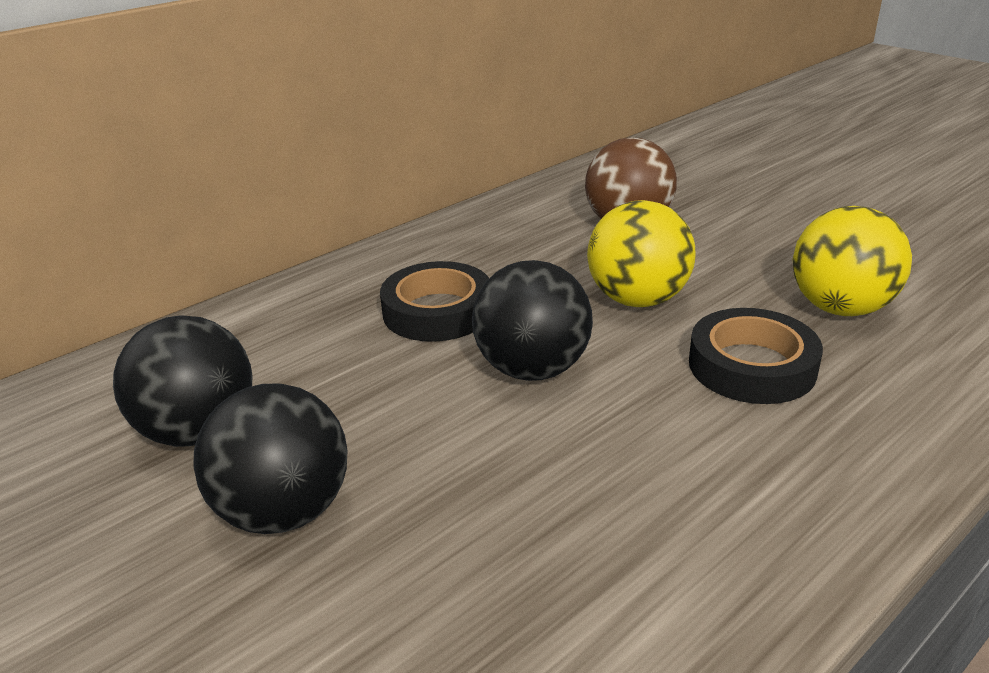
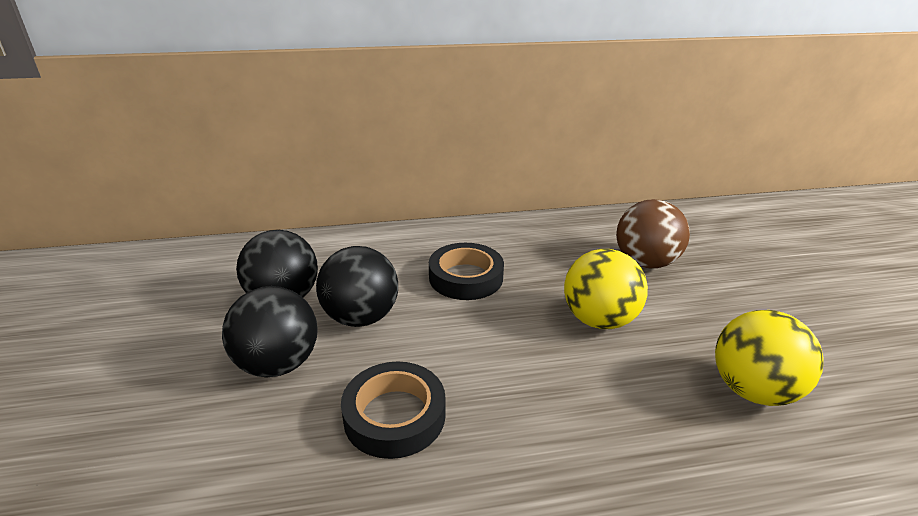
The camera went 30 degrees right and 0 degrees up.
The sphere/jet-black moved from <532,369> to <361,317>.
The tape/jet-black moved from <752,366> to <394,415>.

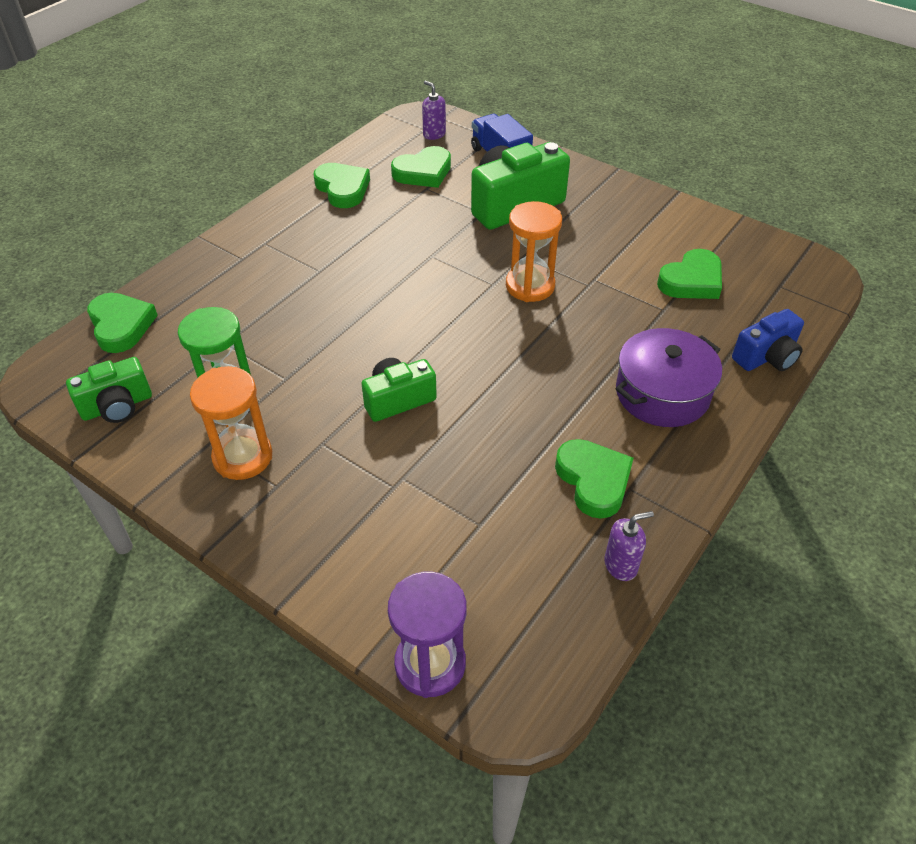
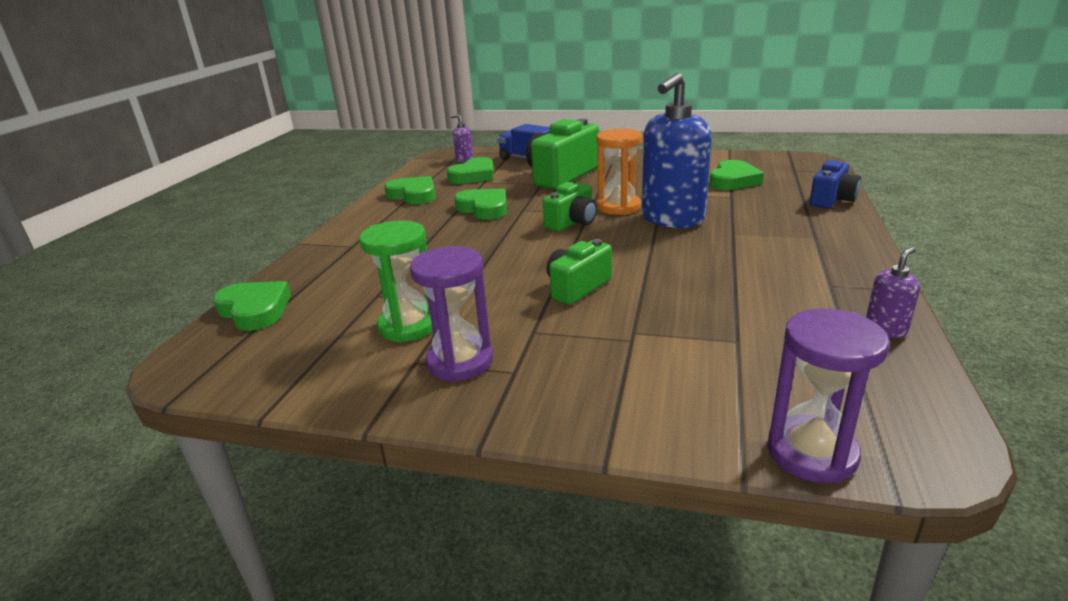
The camera went 20 degrees left and 20 degrees down.
The photo camera/emerald moved from <117,406> to <572,222>.
The hourglass/orange-coloured at <243,457> became the hourglass/royal purple at <460,362>.
The heart/emerald moved from <593,480> to <484,208>.
The stockpot/royal purple at <662,393> disappeared.
The soap dispenser/cobalt at <672,219> appeared.

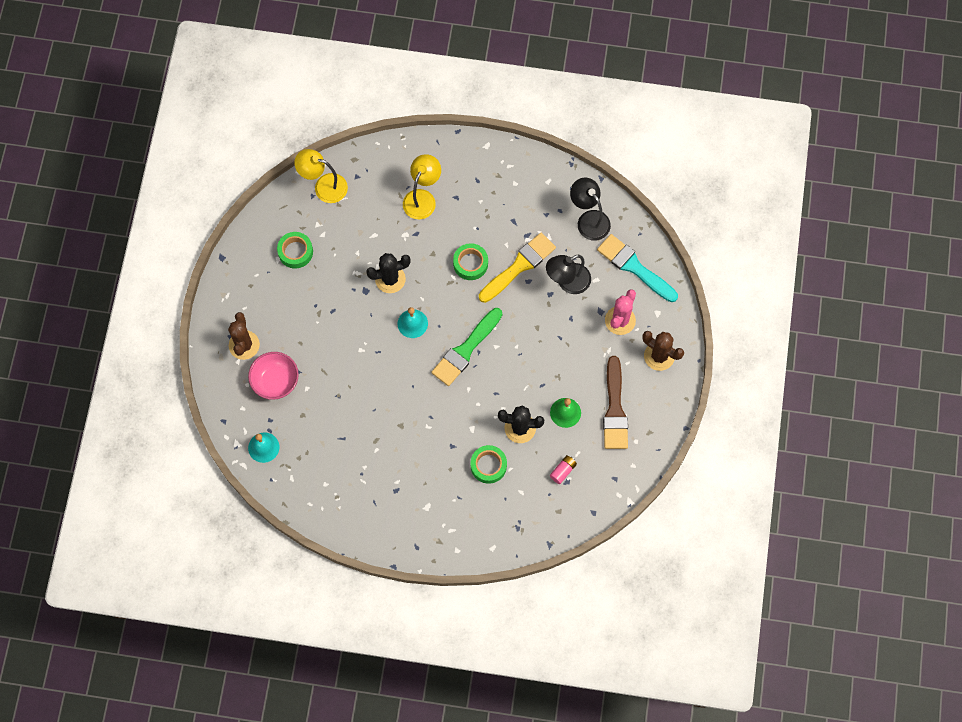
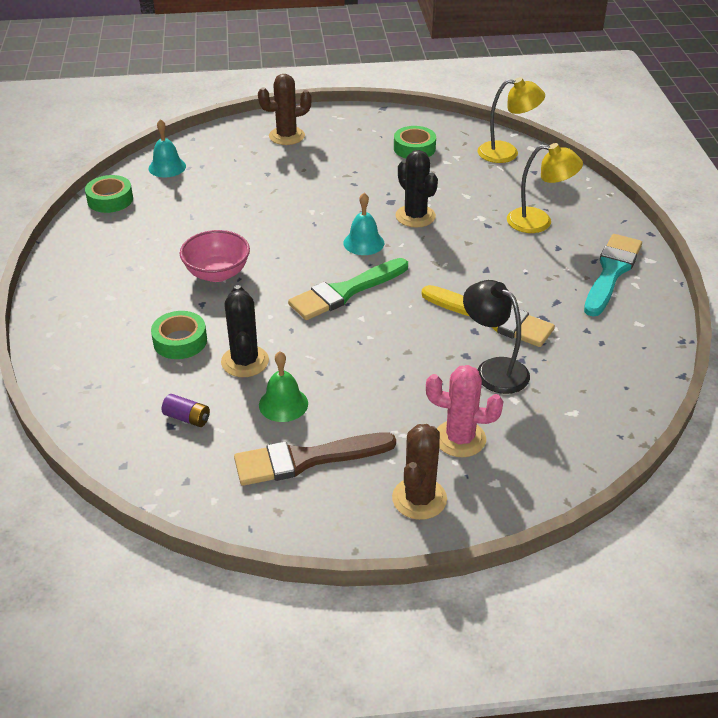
The camera went 75 degrees right and 30 degrees down.
The serving bowl/rosy moved from <275,381> to <217,273>.
The desk lamp/bright yellow at <324,186> turned 90 degrees clockwise.
The brush/emerald at <465,350> turned 60 degrees counterclockwise.
The tape/emerald moved from <470,263> to <110,200>.
The battery/rosy at <563,471> became the battery/royal purple at <187,418>.
The desk lamp/jet-black at <589,219> disappeared.
The brush/teal moved from <634,267> to <611,272>.

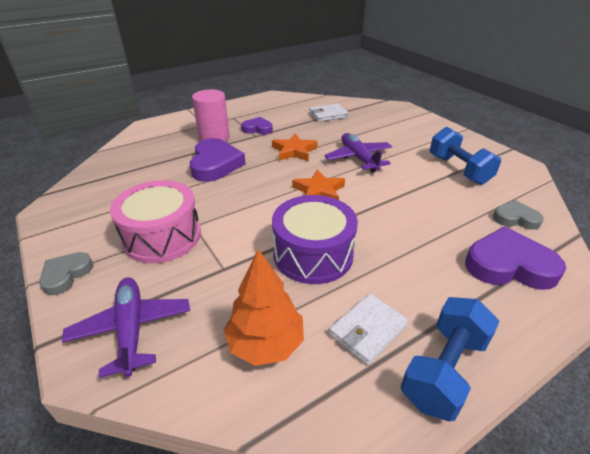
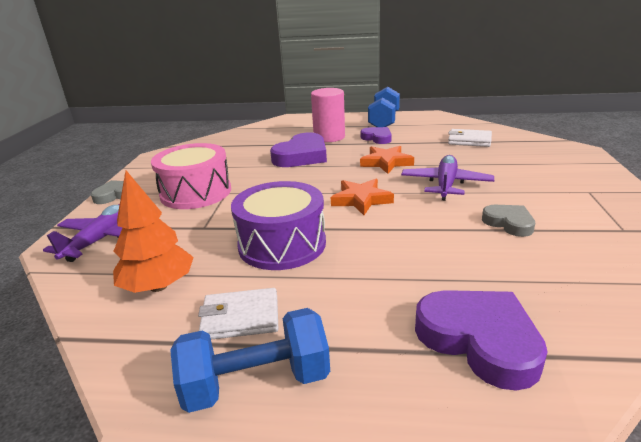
The camera went 40 degrees right and 10 degrees down.
The hand weight/cobalt moved from <458,170> to <384,121>.
The heart/gray moved from <515,218> to <509,223>.

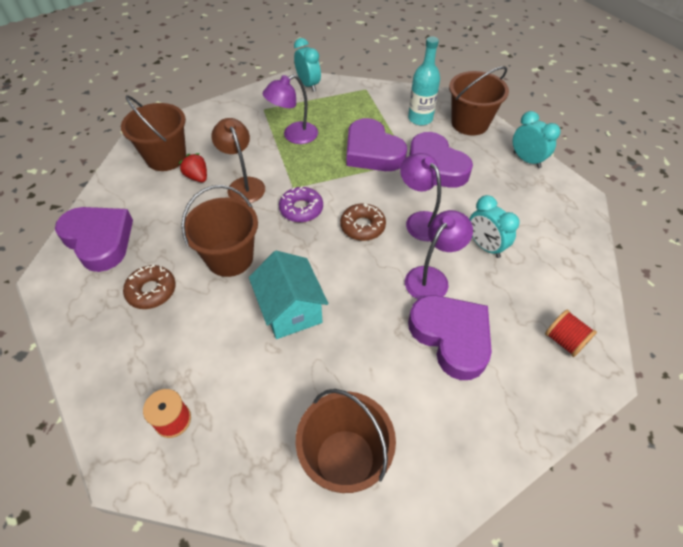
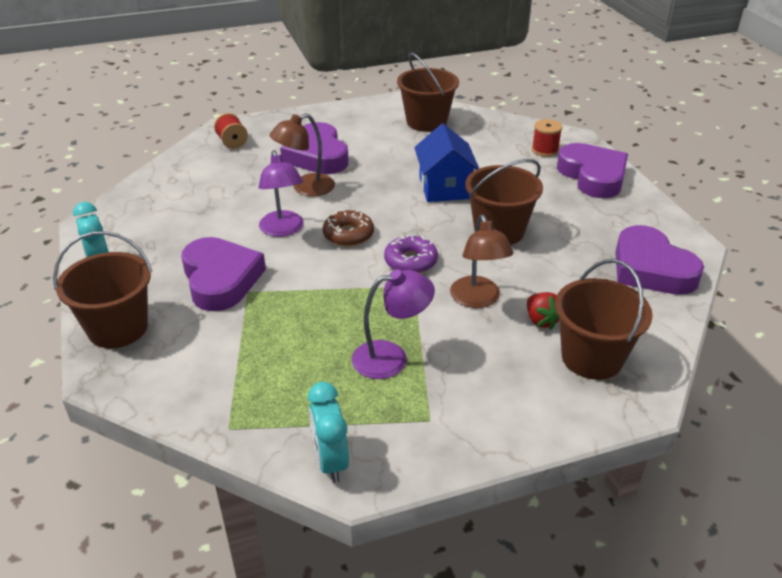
The camera went 165 degrees left and 15 degrees down.
The donut/dark brown at <151,291> disappeared.
The cottage/teal at <291,310> became the cottage/cobalt at <444,188>.
The heart/royal purple moved from <372,152> to <593,176>.
The desk lamp/royal purple at <432,277> became the desk lamp/dark brown at <305,188>.
The bottle/teal at <420,118> disappeared.
The alarm clock/teal at <485,246> disappeared.

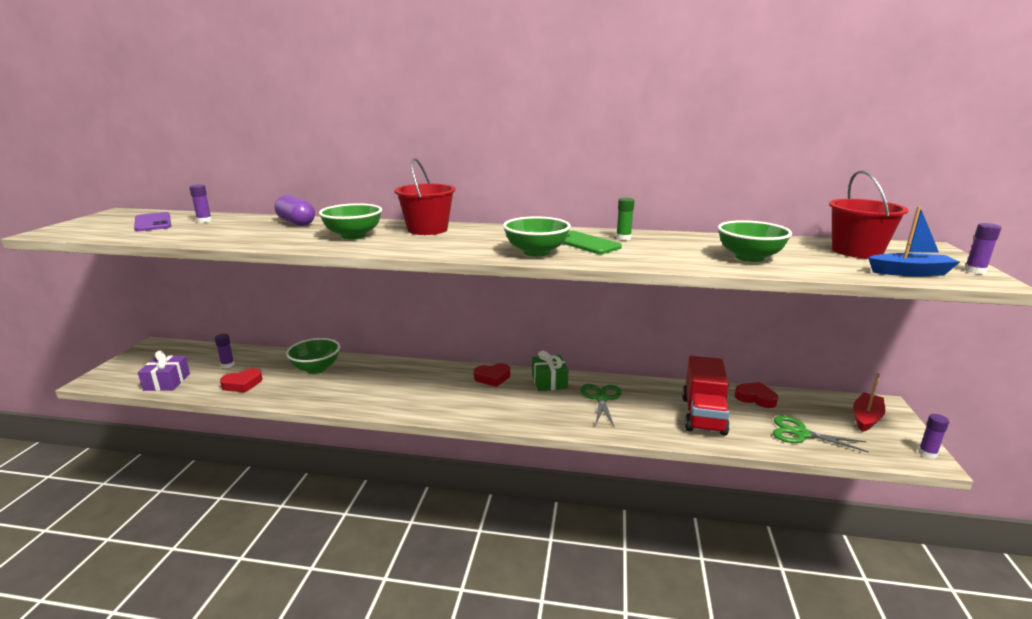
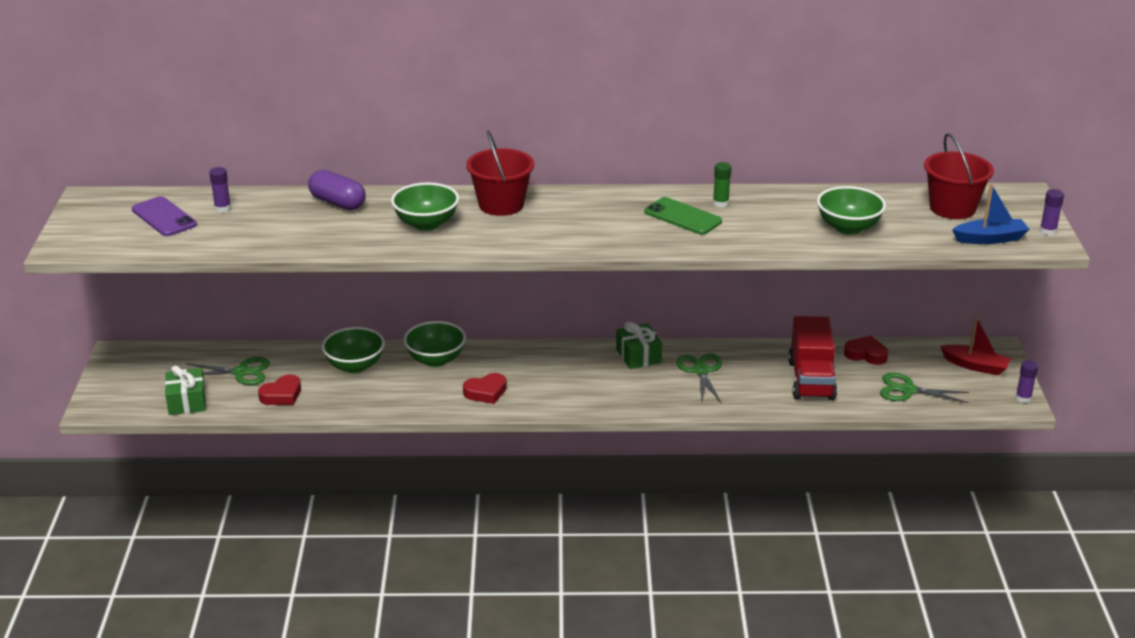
The camera went 10 degrees left and 10 degrees up.
The wrapped gift/royal purple at <167,382> became the wrapped gift/emerald at <187,401>.
The glue/royal purple at <228,365> was replaced by the scissors/emerald at <241,372>.
The heart/red moved from <492,378> to <486,392>.
The serving bowl/emerald moved from <536,252> to <435,360>.
The boat/red at <866,418> turned 90 degrees clockwise.

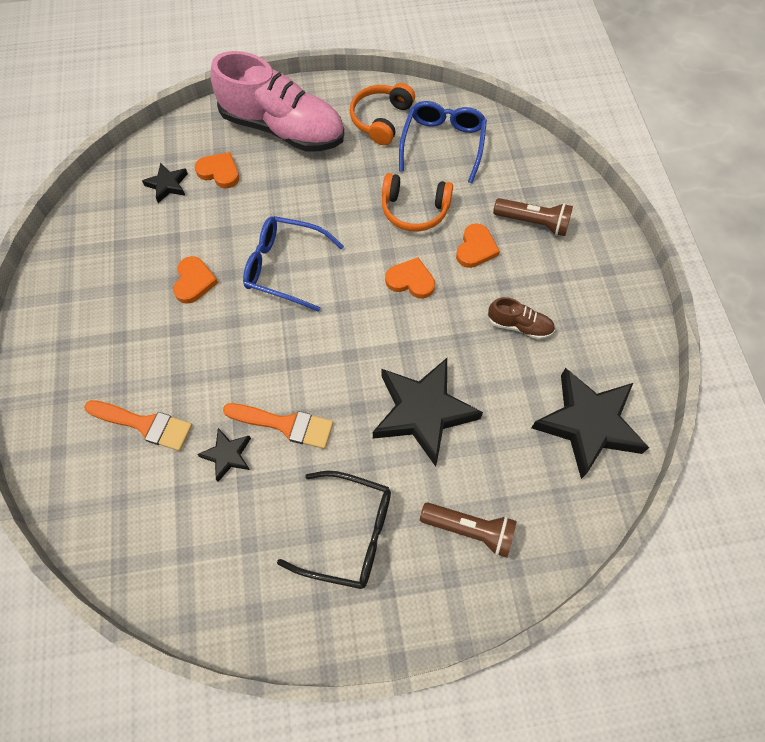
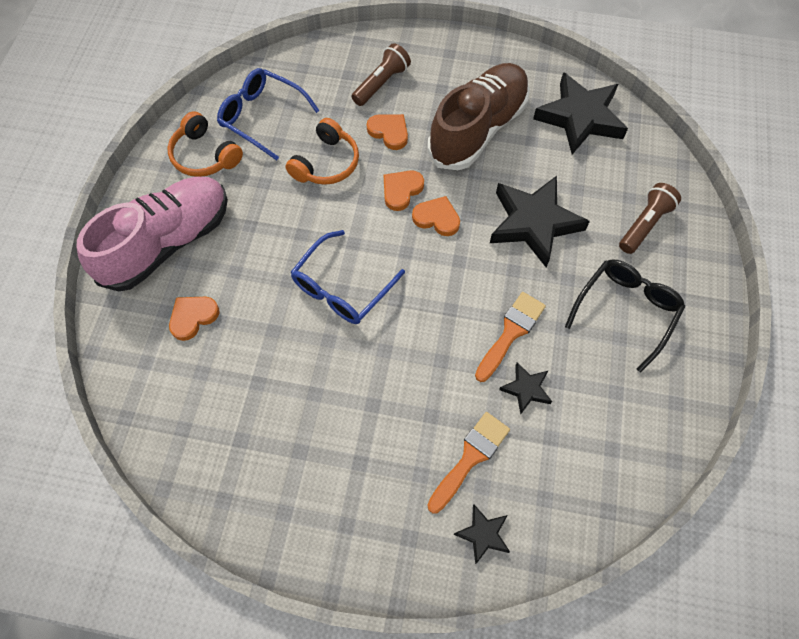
The camera went 70 degrees left and 0 degrees up.
The star/jet-black moved from <167,185> to <483,534>.
The heart/orange-coloured moved from <194,281> to <437,218>.
The lace-up shoe/dark brown at <519,326> changed to 2.36 times the size.

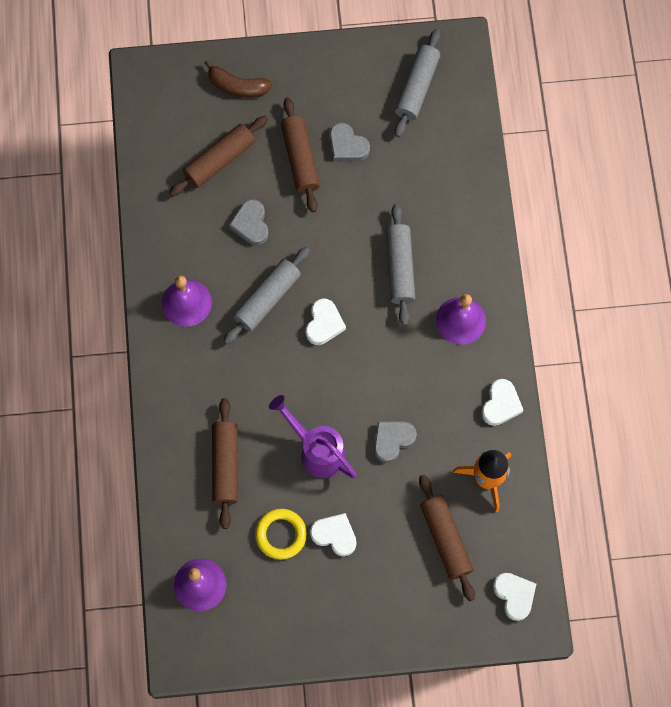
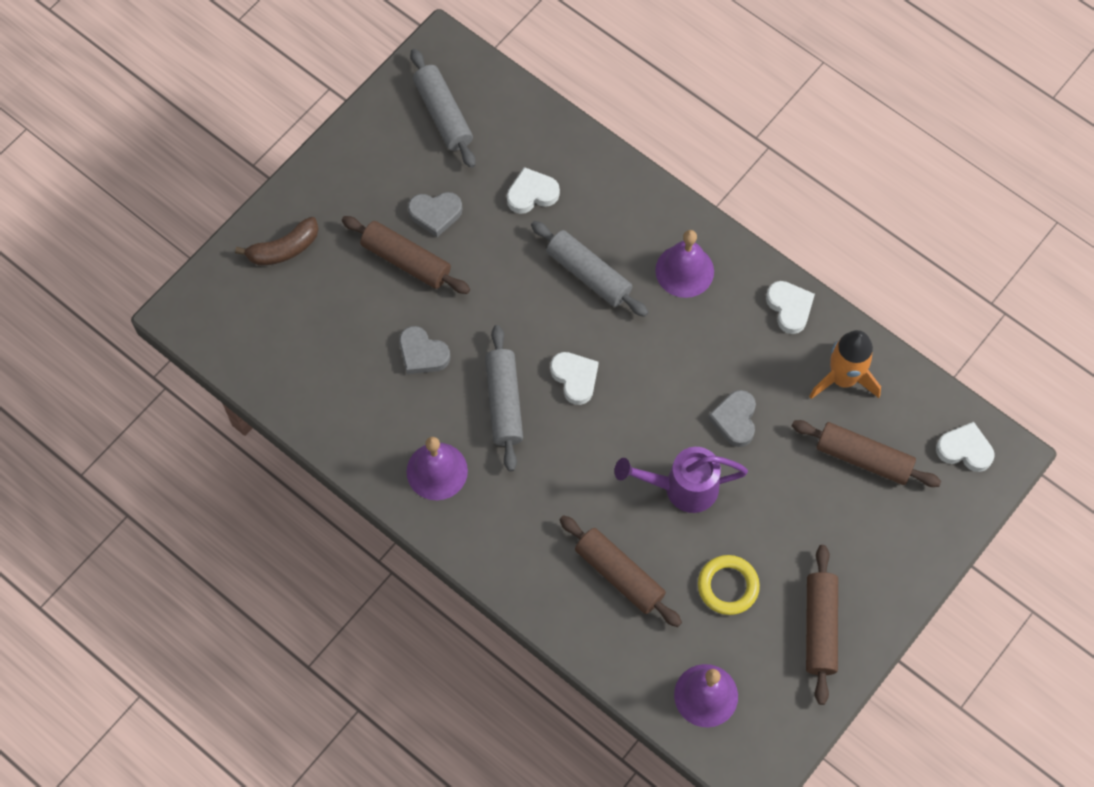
The camera went 45 degrees left and 5 degrees down.
The rolling pin/dark brown moved from <219,160> to <820,627>.
The heart/pure white moved from <334,535> to <532,194>.

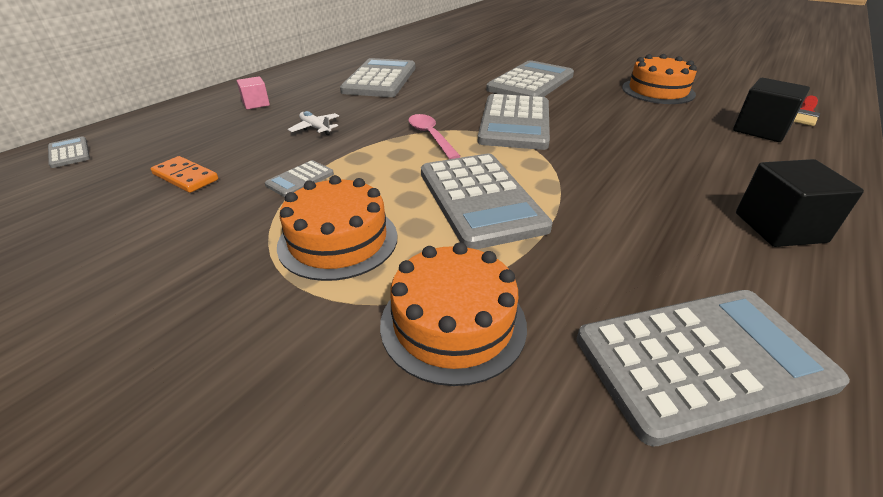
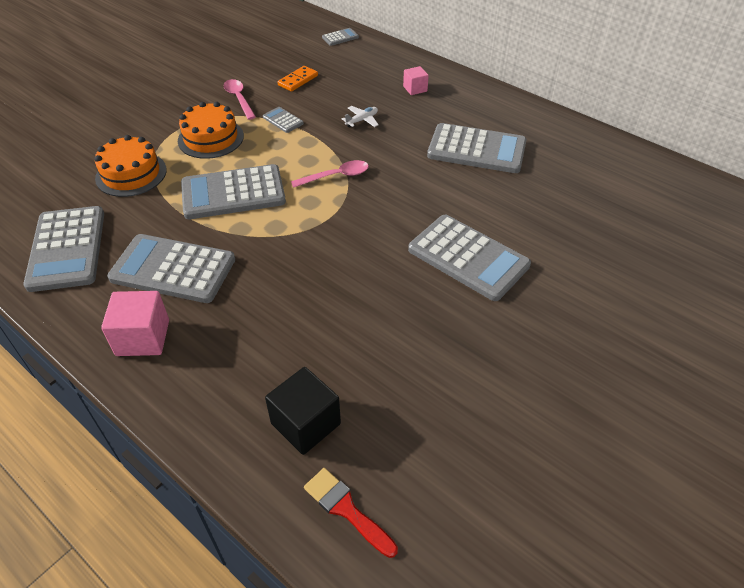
The camera went 95 degrees right and 10 degrees up.
The adding machine/gray moved from <515,123> to <173,269>.
The layer cake/orange-coloured at <658,91> disappeared.
The block/jet-black at <779,227> became the block/rosy at <143,337>.
The tablespoon/rosy at <239,99> appeared.

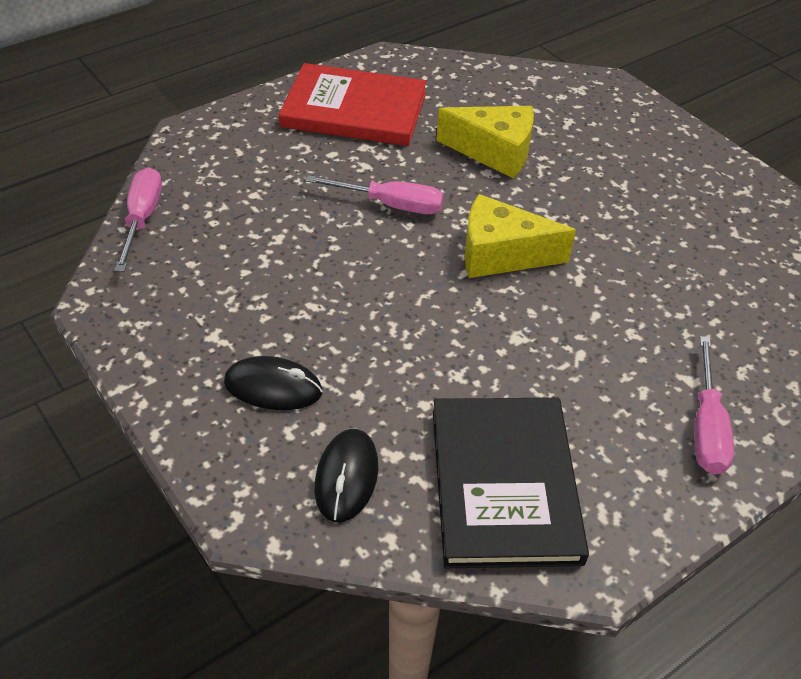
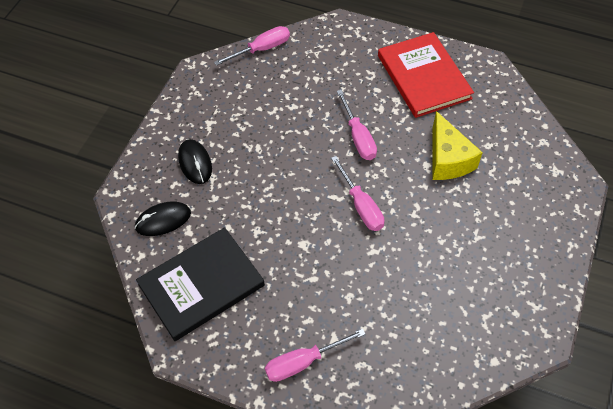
The camera went 60 degrees right and 10 degrees up.
The cheese/bright yellow at <501,254> was replaced by the screwdriver/rosy at <361,206>.

